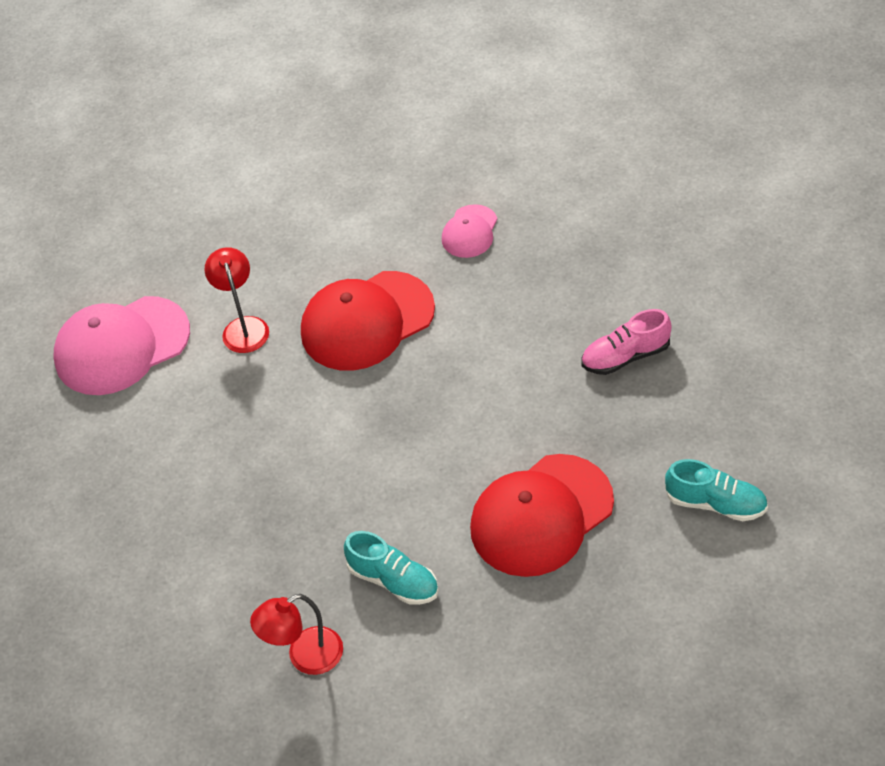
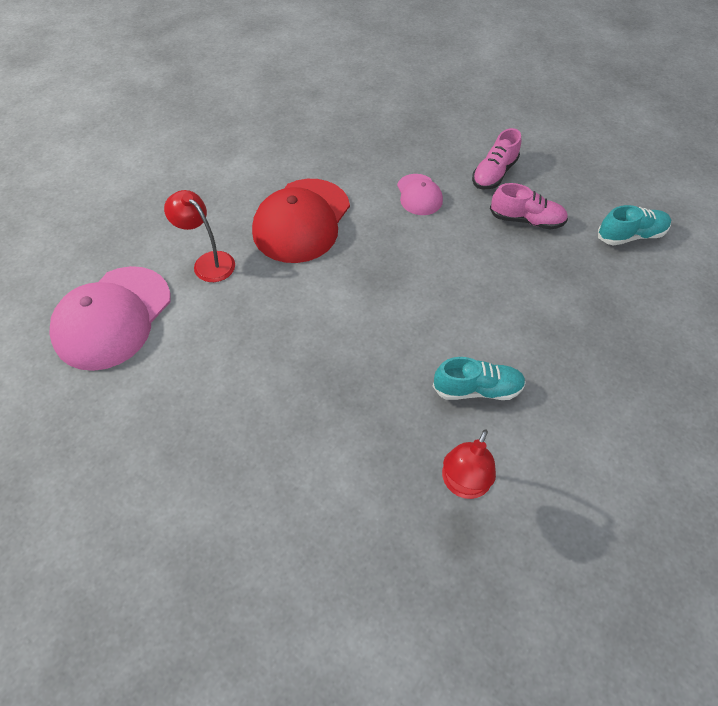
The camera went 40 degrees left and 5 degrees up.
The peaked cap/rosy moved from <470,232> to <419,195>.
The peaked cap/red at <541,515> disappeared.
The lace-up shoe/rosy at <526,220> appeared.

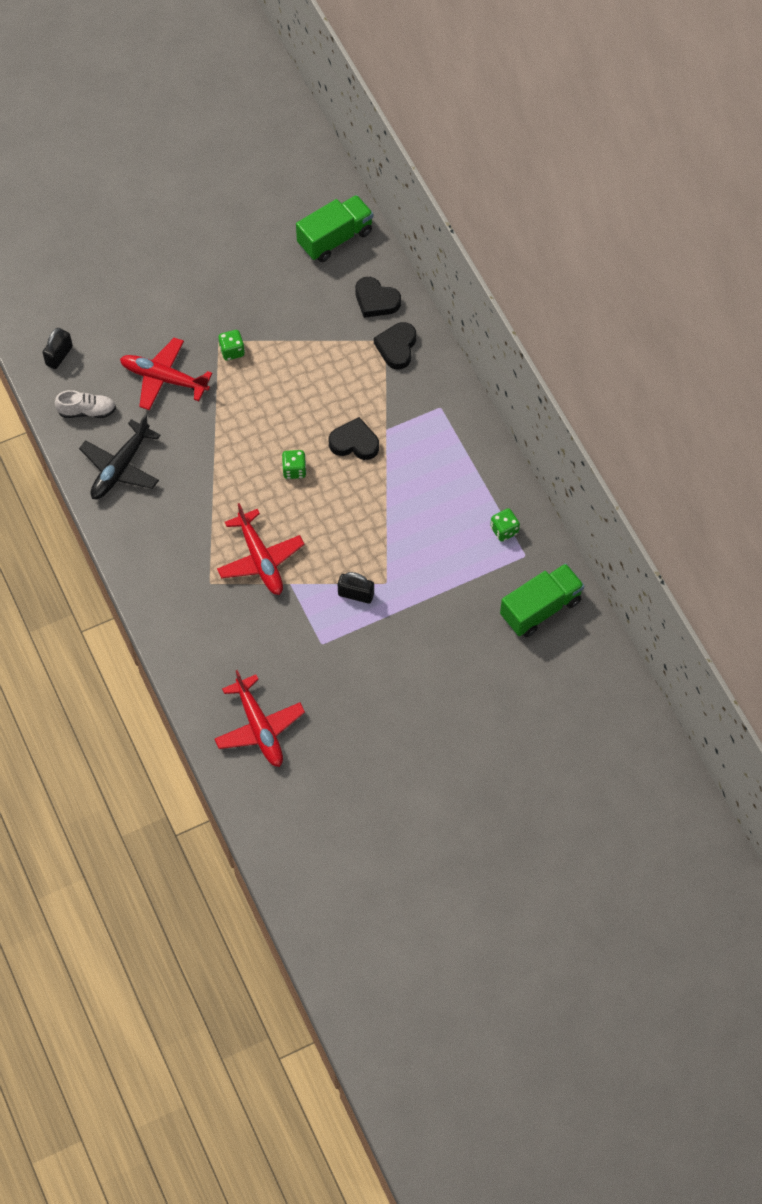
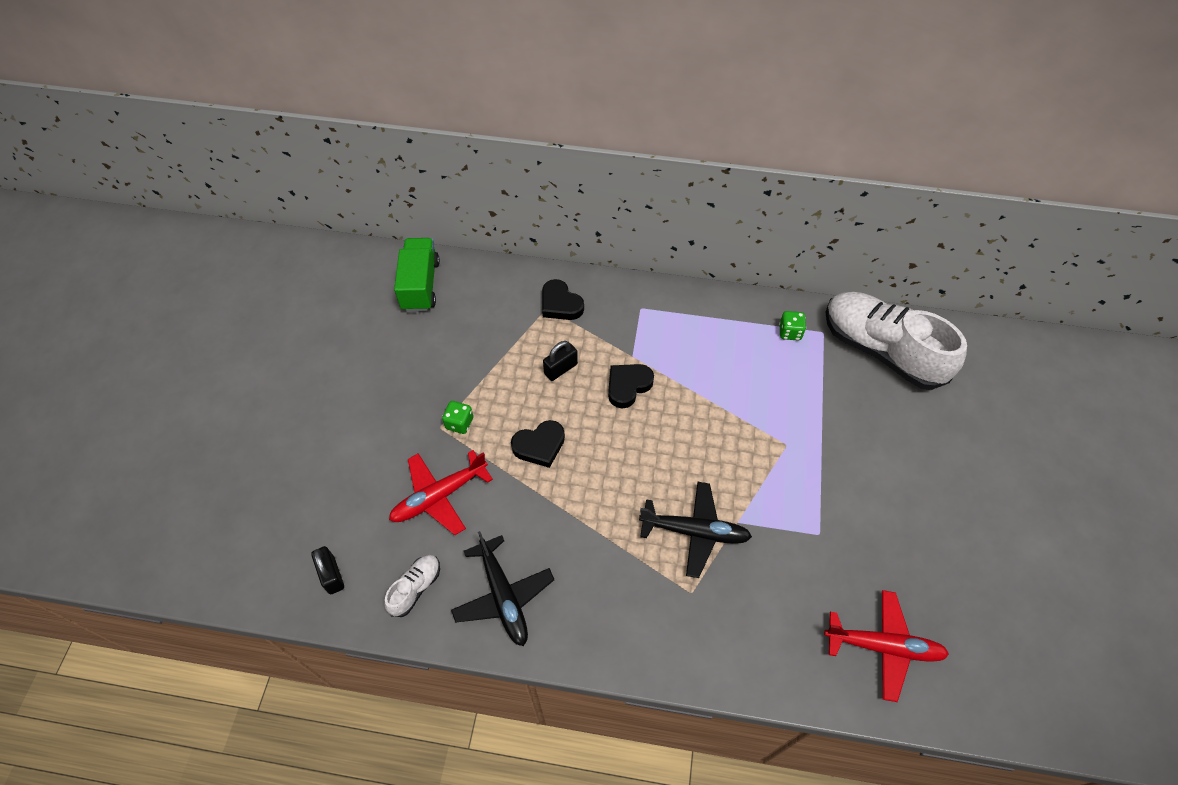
The camera went 55 degrees left and 5 degrees down.
The plane/red at <260,559> became the plane/jet-black at <694,531>.
The die/emerald at <294,470> disappeared.
The lock/jet-black moved from <356,594> to <560,369>.
The heart/jet-black moved from <376,300> to <539,446>.
The toy truck/emerald at <540,608> was replaced by the lace-up shoe/pure white at <881,350>.

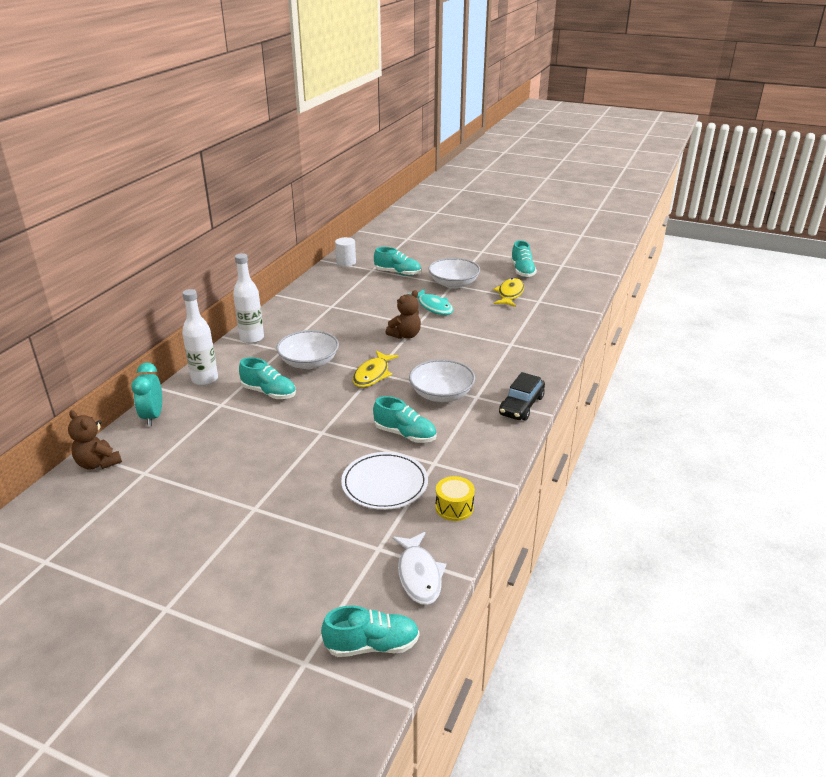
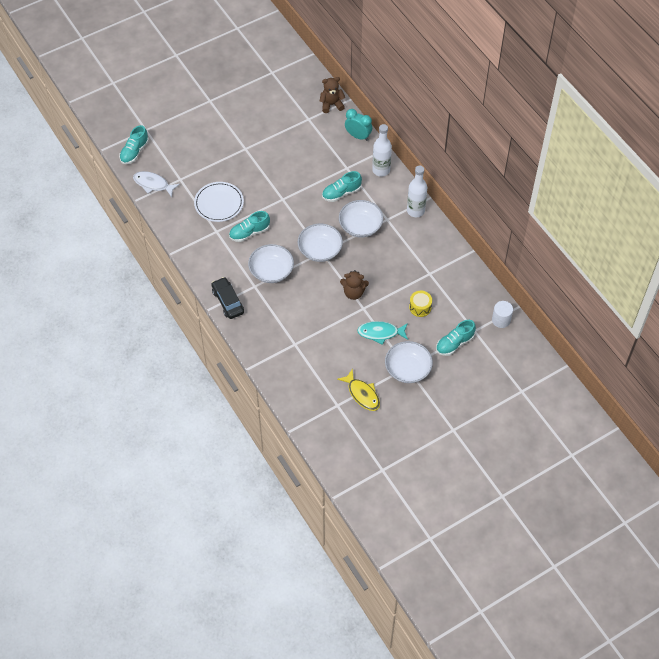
The camera went 125 degrees right and 25 degrees up.
The toy fish/bright yellow at <373,374> was replaced by the serving bowl/pure white at <320,250>.
The stuffed bear/dark brown at <405,335> turned 75 degrees counterclockwise.
The snare drum/bright yellow moved from <454,507> to <420,307>.
The lace-up shoe/teal at <522,271> disappeared.

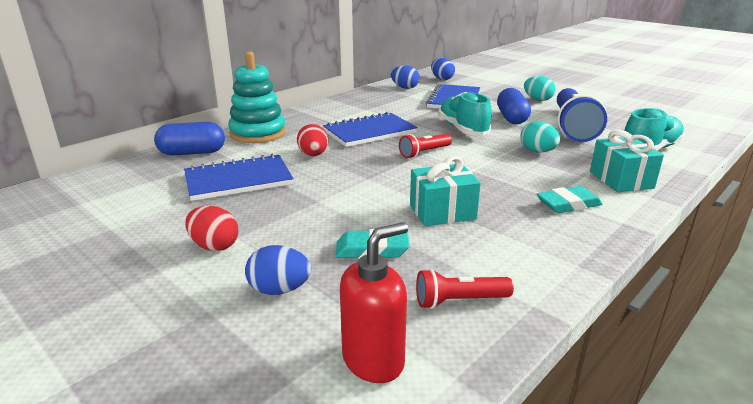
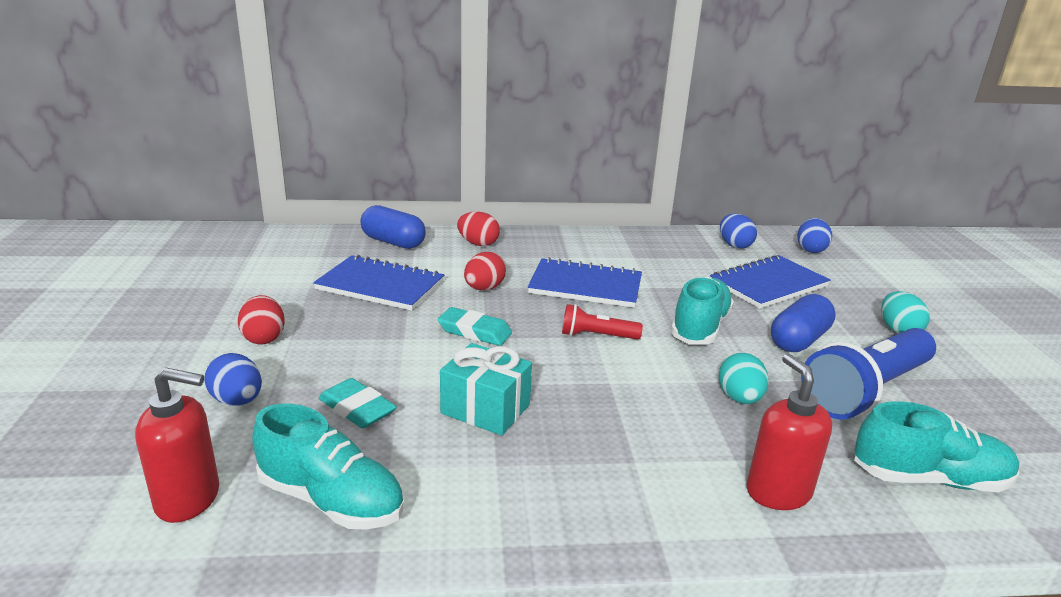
The camera went 40 degrees right and 0 degrees up.
The stacking rings/teal at <258,133> was replaced by the egg shape/red at <478,244>.
The pocket torch/red at <459,301> was replaced by the lace-up shoe/teal at <331,500>.
The pencil eraser/teal moved from <568,204> to <474,331>.
The wrapped gift/teal at <621,180> was replaced by the soap dispenser/red at <777,492>.

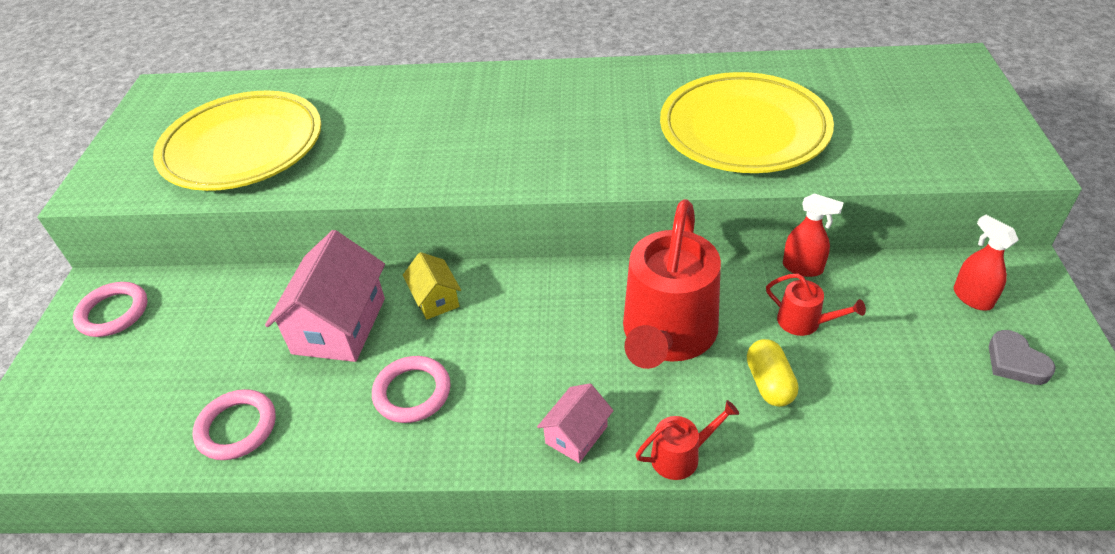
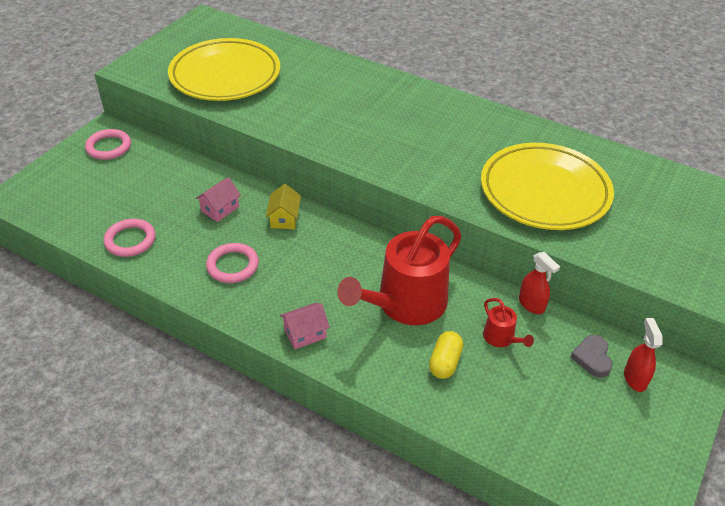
The camera went 25 degrees right and 0 degrees up.
The cottage/rosy at <339,325> changed to 0.53 times the size.
The watering pot/red at <680,456> disappeared.
The heart/gray moved from <1015,362> to <592,358>.

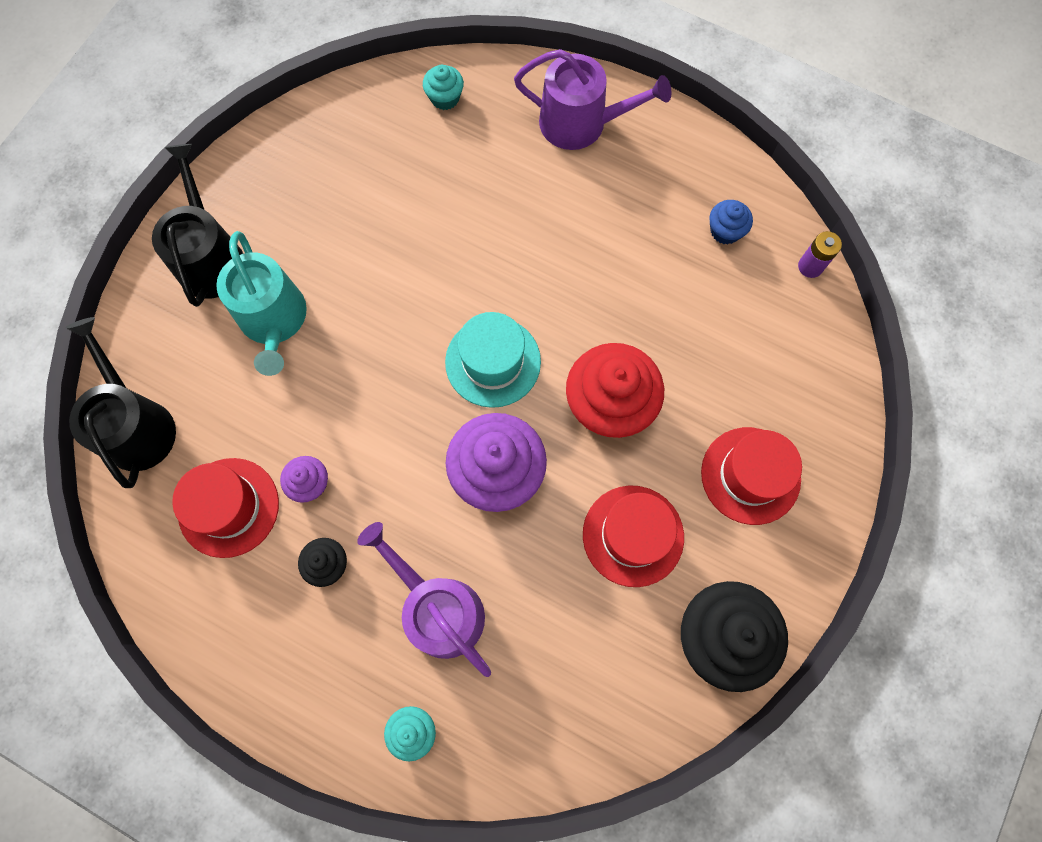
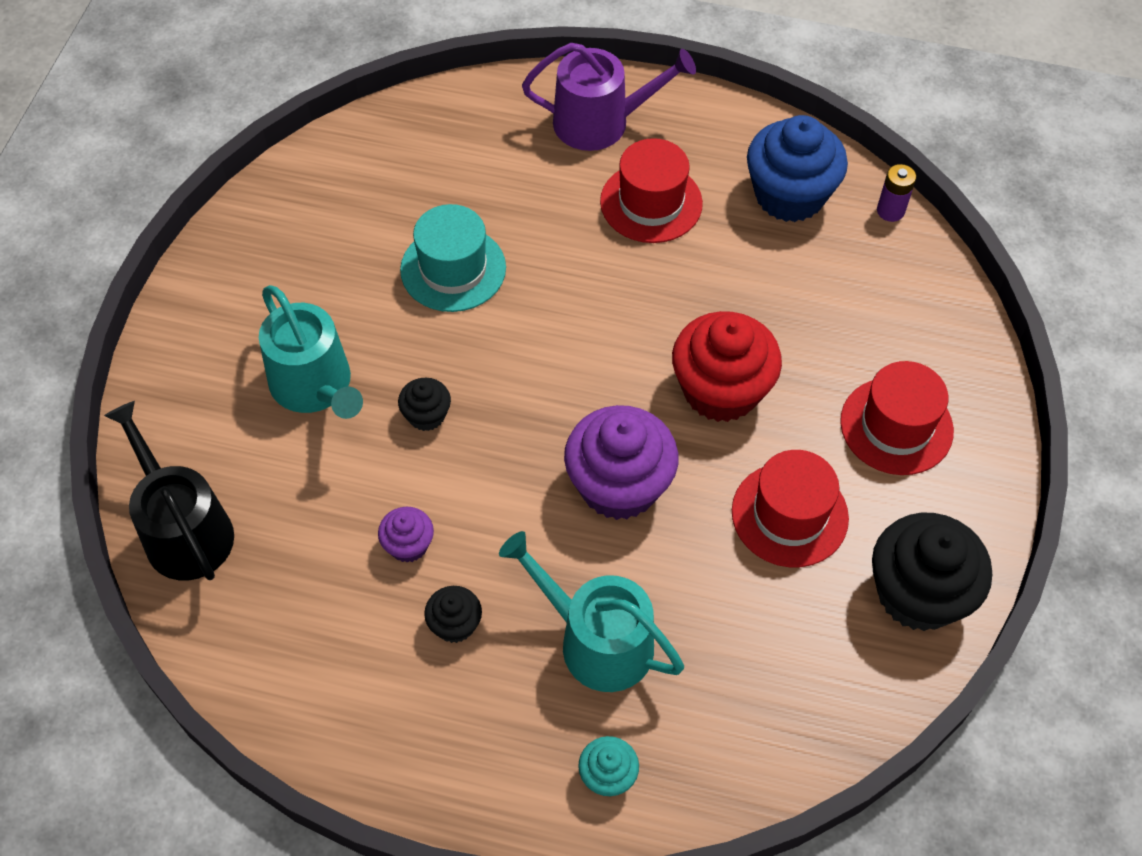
The camera went 15 degrees left and 15 degrees down.
The watering pot/jet-black at <210,257> disappeared.
The top hat/red moved from <228,507> to <651,202>.
The watering pot/royal purple at <438,609> became the watering pot/teal at <596,641>.
The cupcake/teal at <445,98> disappeared.
The top hat/teal moved from <493,362> to <453,269>.
The cupcake/cobalt at <725,231> changed to 2.07 times the size.
The cupcake/jet-black at <426,415> appeared.

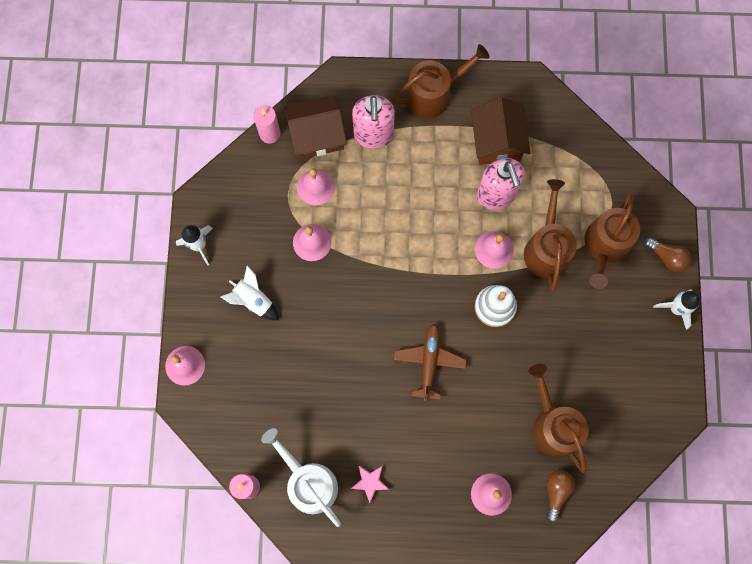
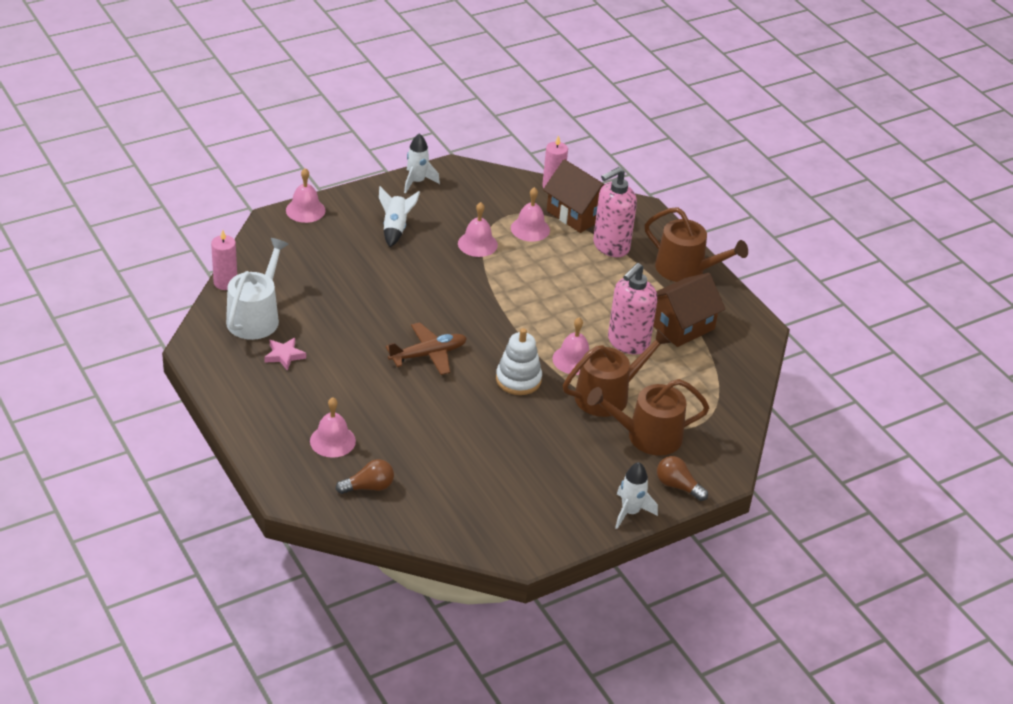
The camera went 55 degrees right and 35 degrees down.
The watering pot/dark brown at <553,425> disappeared.
The light bulb/dark brown at <666,257> turned 120 degrees clockwise.

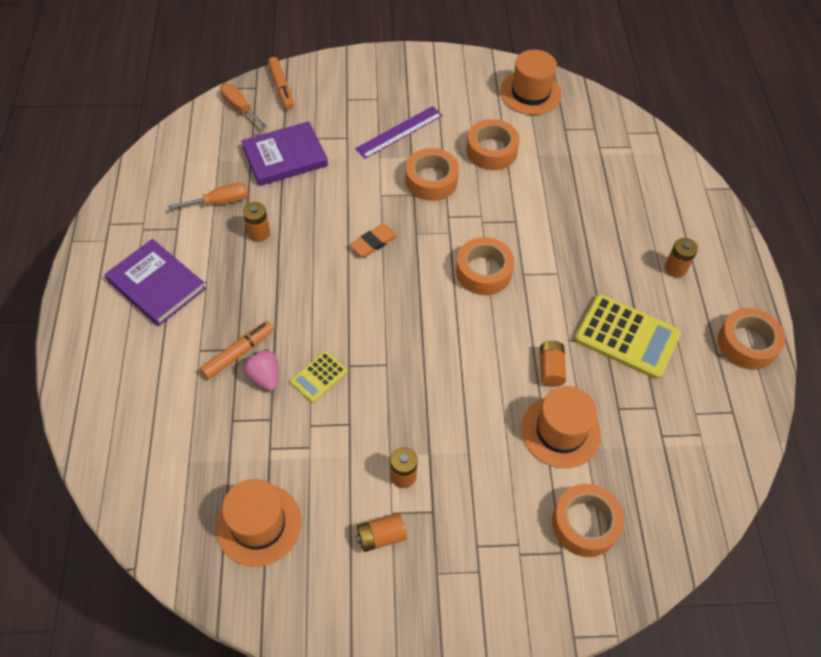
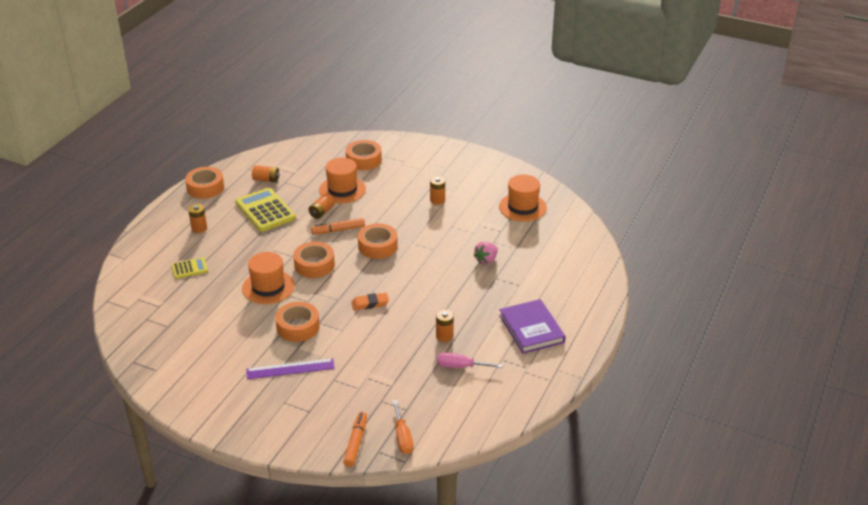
The camera went 150 degrees left and 20 degrees down.
The screwdriver/orange-coloured at <220,202> became the screwdriver/rosy at <460,366>.
The felt pen/orange-coloured moved from <238,353> to <338,230>.
The book/royal purple at <285,157> disappeared.
The strawberry/rosy at <264,377> turned 45 degrees clockwise.
The adding machine/bright yellow moved from <319,377> to <189,268>.
The battery/orange-coloured moved from <381,536> to <266,179>.
The tape/orange-coloured moved from <491,150> to <377,246>.
The top hat/orange-coloured moved from <530,93> to <268,287>.

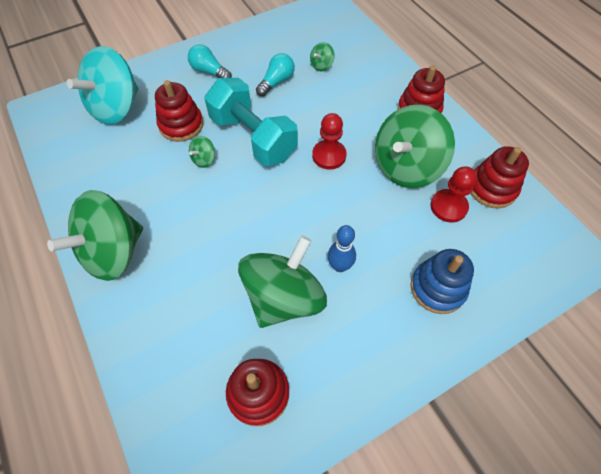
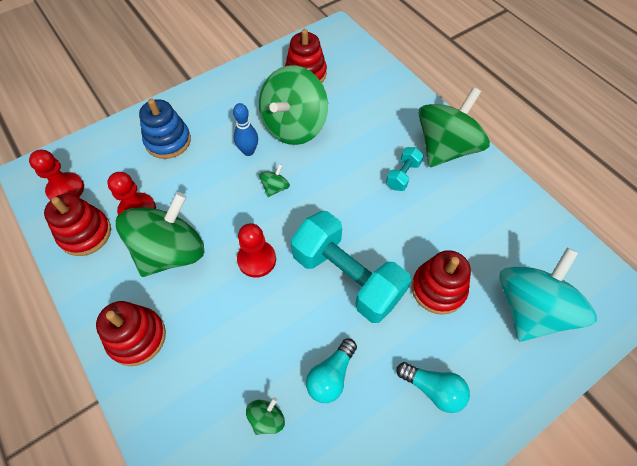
The camera went 175 degrees right and 0 degrees up.
The whirligig/emerald moved from <204,159> to <275,188>.
The pawn/red at <66,189> appeared.
The hand weight/teal at <403,175> appeared.

